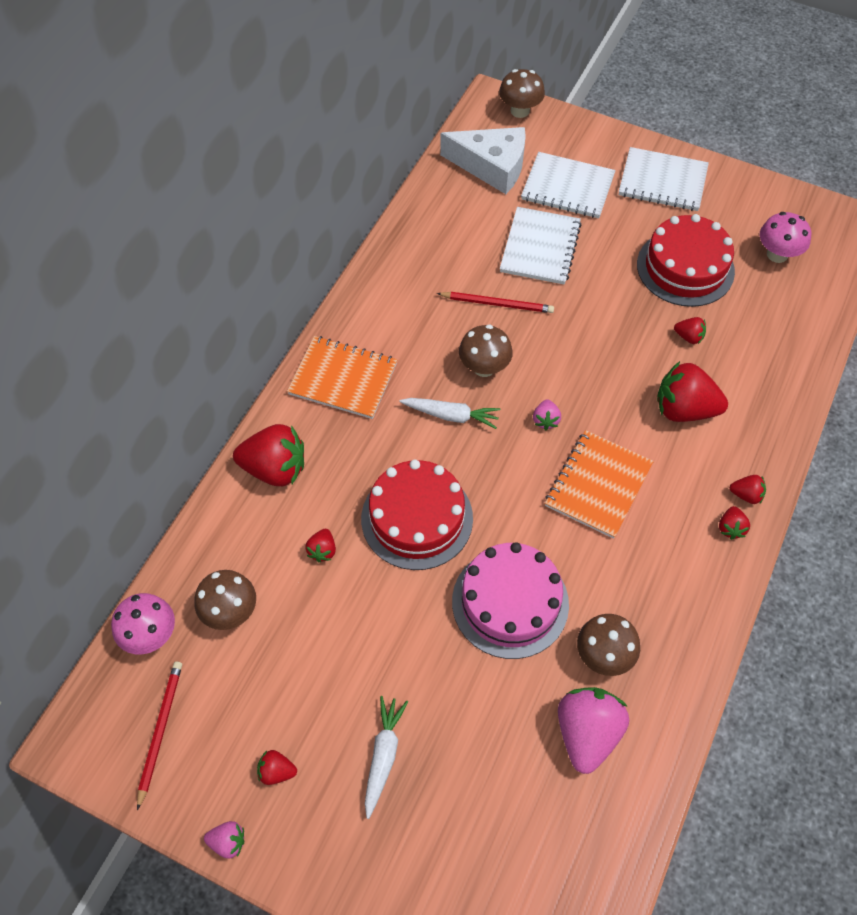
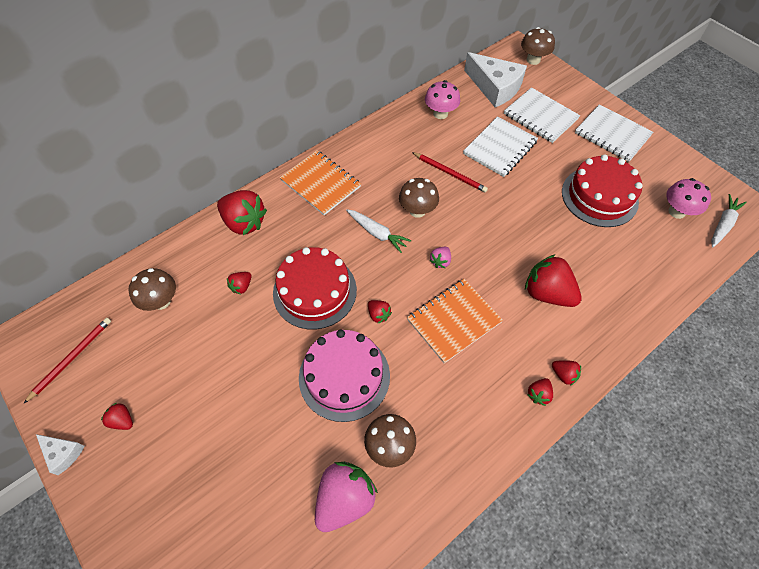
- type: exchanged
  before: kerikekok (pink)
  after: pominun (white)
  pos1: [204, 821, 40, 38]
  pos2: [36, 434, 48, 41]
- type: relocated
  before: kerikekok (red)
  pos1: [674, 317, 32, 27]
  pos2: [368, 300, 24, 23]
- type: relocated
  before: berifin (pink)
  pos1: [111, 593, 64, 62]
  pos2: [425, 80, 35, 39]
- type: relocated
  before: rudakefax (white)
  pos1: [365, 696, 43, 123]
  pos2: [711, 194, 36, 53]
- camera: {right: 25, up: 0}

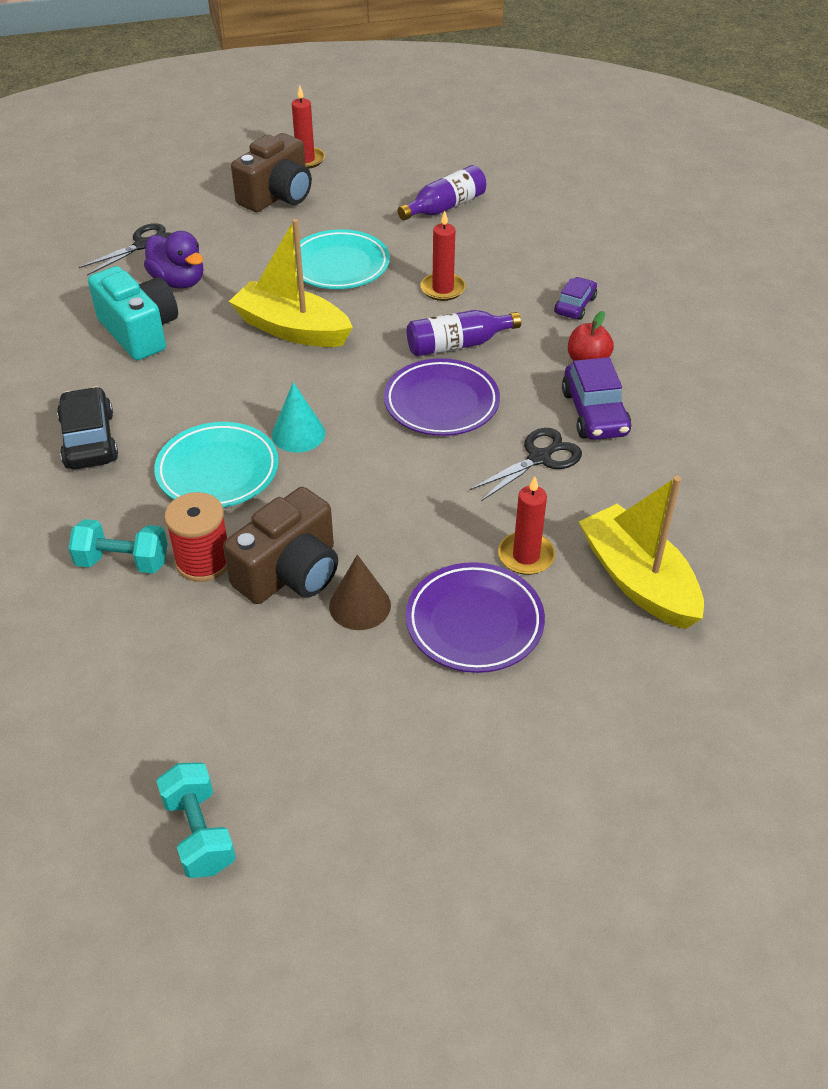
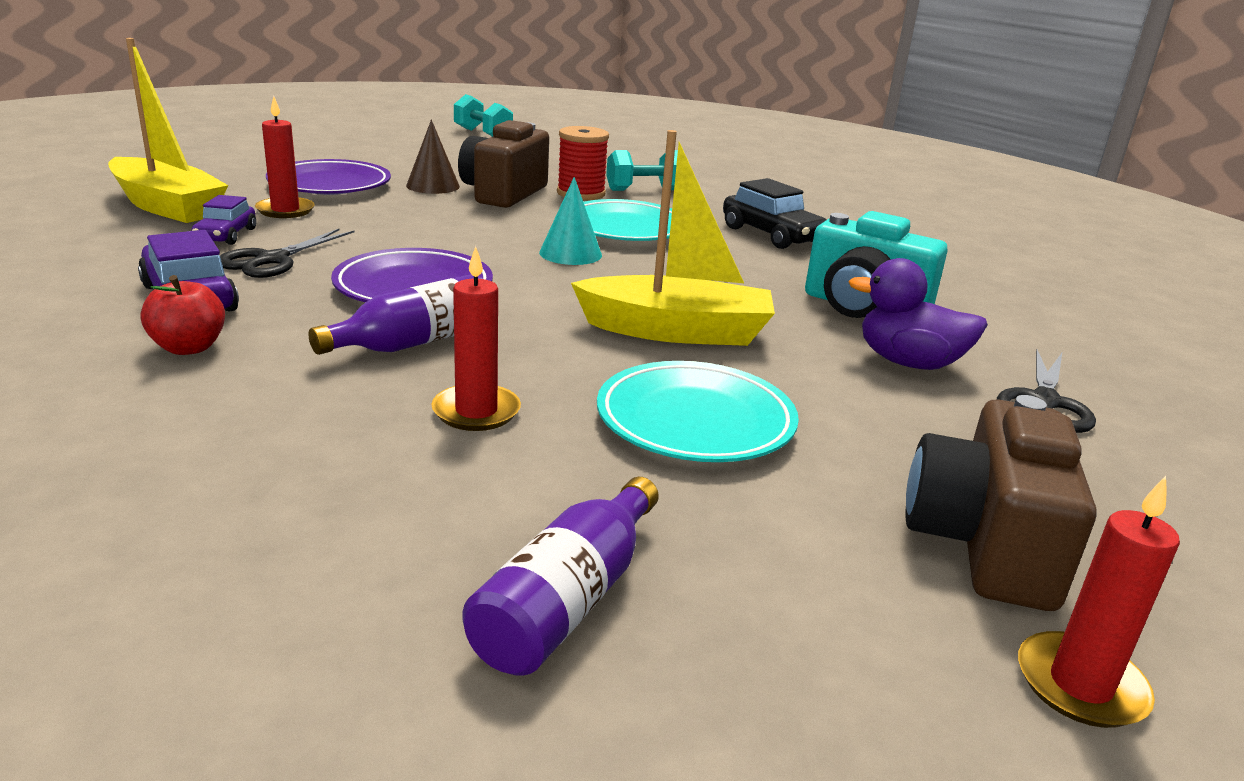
- type: relocated
  before: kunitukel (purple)
  pos1: [554, 277, 43, 43]
  pos2: [191, 195, 65, 50]
- camera: {right: 155, up: -20}

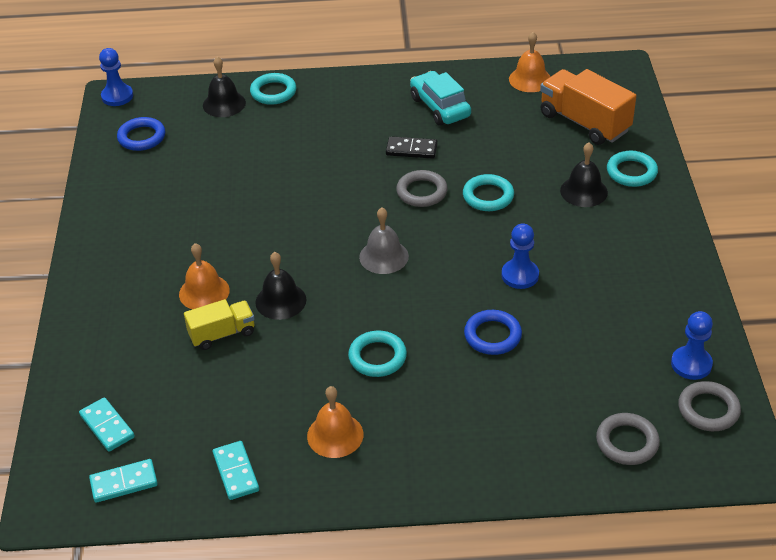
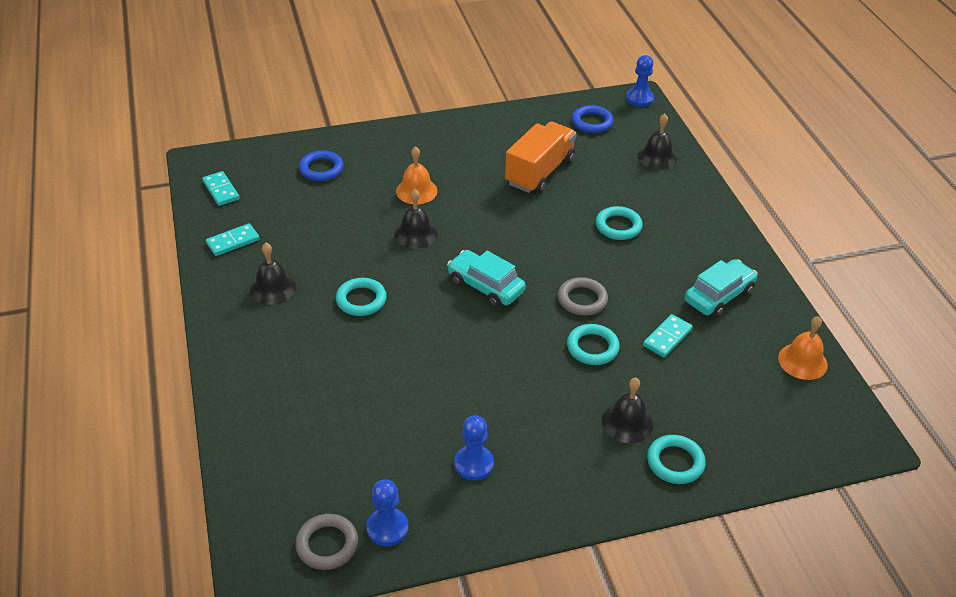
- type: colour
  before: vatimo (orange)
  after: vatimo (black)
  pos1: [307, 386, 56, 72]
  pos2: [250, 243, 47, 61]
- type: relocated
  before: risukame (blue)
  pos1: [464, 310, 58, 45]
  pos2: [299, 150, 45, 31]
- type: exchanged
  before: vatimo (grey)
  after: kunitukel (turquoise)
  pos1: [359, 208, 50, 66]
  pos2: [447, 250, 79, 58]
- type: relocated
  before: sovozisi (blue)
  pos1: [502, 223, 37, 66]
  pos2: [454, 415, 40, 66]
- type: relocated
  before: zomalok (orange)
  pos1: [540, 69, 96, 76]
  pos2: [505, 122, 71, 71]
- type: relocated
  before: risukame (turquoise)
  pos1: [250, 73, 46, 32]
  pos2: [596, 206, 47, 34]
- type: relocated
  before: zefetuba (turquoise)
  pos1: [79, 397, 56, 55]
  pos2: [643, 314, 50, 43]
- type: missing
  before: zomalok (yellow)
  pos1: [184, 299, 71, 51]
- type: missing
  before: zefetuba (black)
  pos1: [386, 136, 52, 23]
- type: missing
  before: risukame (grey)
  pos1: [596, 413, 64, 52]
- camera: {right: 75, up: 0}

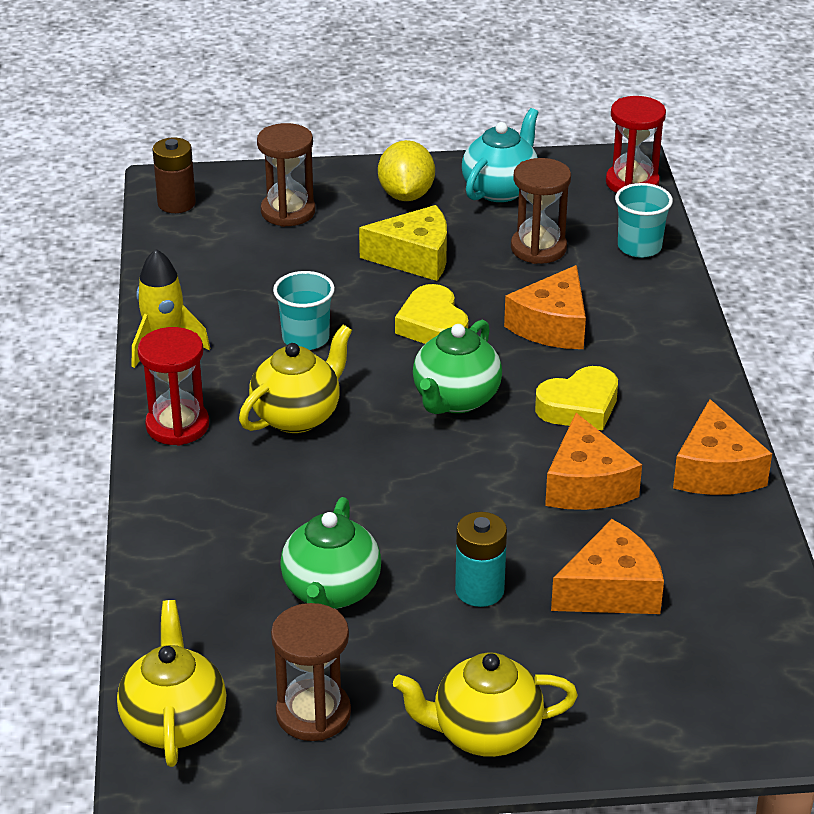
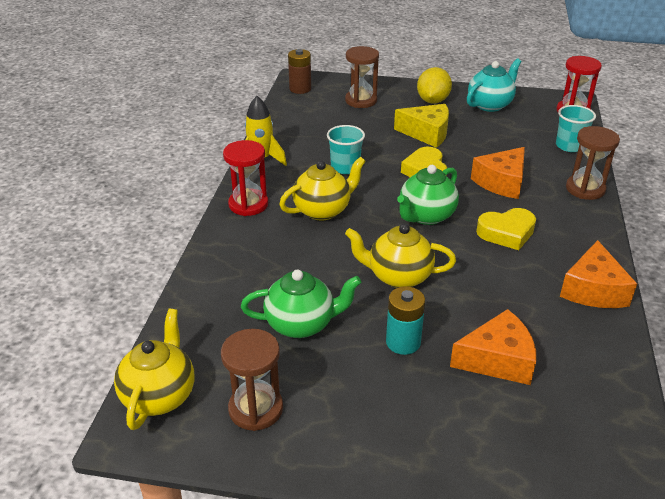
- type: spun
  before: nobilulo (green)
  pos1: [280, 497, 101, 112]
  pos2: [241, 269, 120, 69]
  turn: -120
- type: relocated
  before: nobilulo (yellow)
  pos1: [393, 652, 185, 105]
  pos2: [345, 223, 111, 65]
- type: relocated
  before: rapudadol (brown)
  pos1: [511, 158, 60, 106]
  pos2: [566, 126, 54, 74]
- type: missing
  before: pominun (orange)
  pos1: [545, 413, 97, 97]
- camera: {right: 15, up: 0}

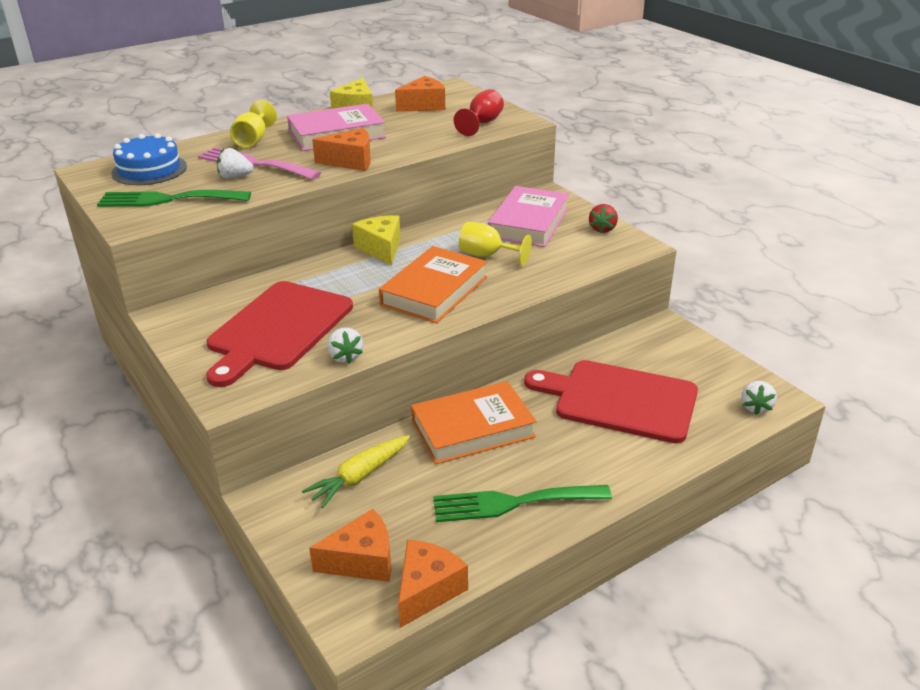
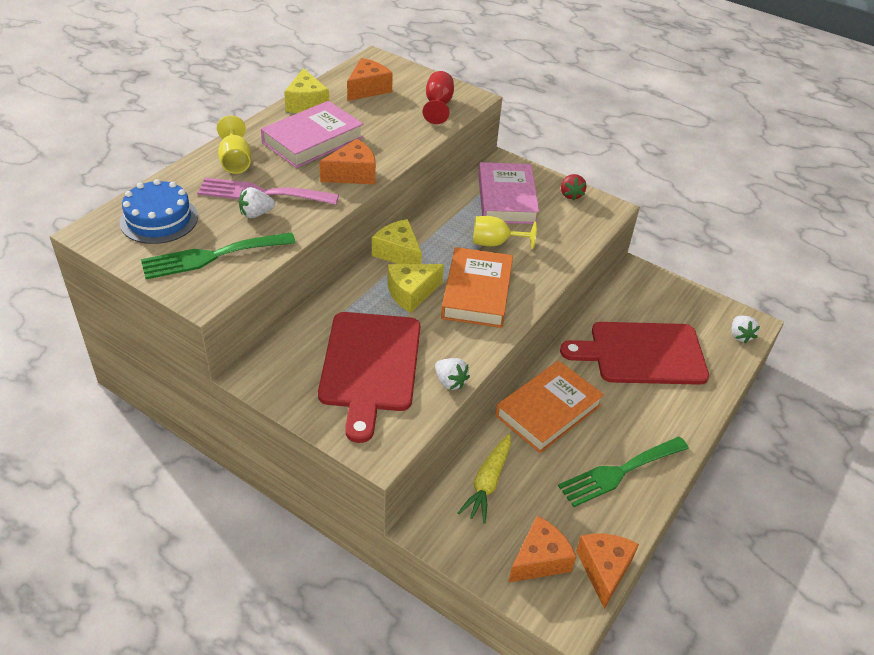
- type: appeared
  after: pominun (yellow)
  pos2: [387, 264, 57, 49]
- camera: {right: -25, up: 10}

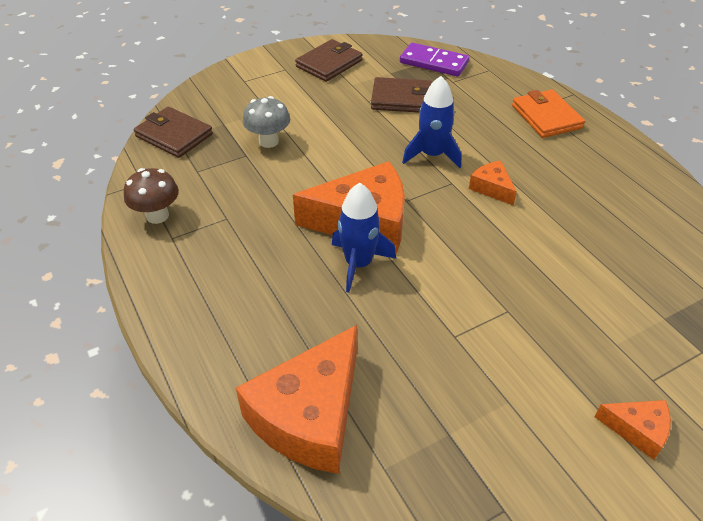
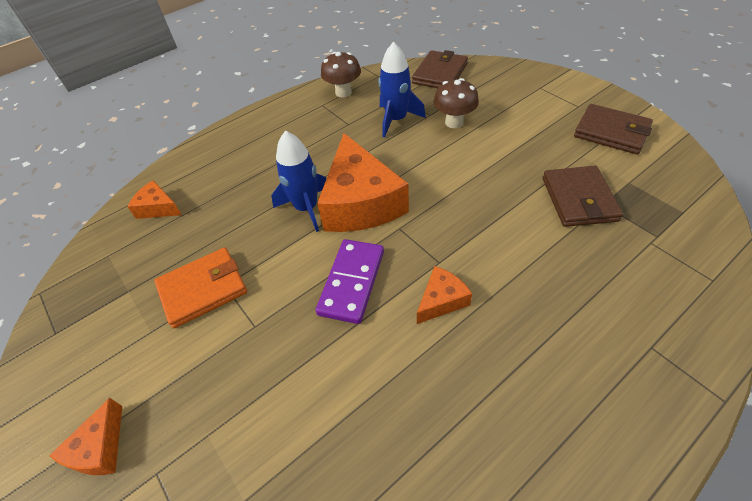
- type: size
  before: pominun (orange)
  pos1: [236, 325, 121, 149]
  pos2: [127, 180, 55, 39]
  scale: 0.47
- type: relocated
  before: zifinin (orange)
  pos1: [512, 89, 73, 49]
  pos2: [154, 247, 93, 81]
- type: relocated
  before: zefetuba (purple)
  pos1: [400, 42, 69, 34]
  pos2: [316, 239, 68, 85]
- type: relocated
  before: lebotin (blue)
  pos1: [402, 76, 59, 92]
  pos2: [378, 42, 48, 95]
- type: colour
  before: berifin (grey)
  after: berifin (brown)
  pos1: [243, 96, 47, 52]
  pos2: [433, 78, 46, 50]
- camera: {right: 85, up: 5}

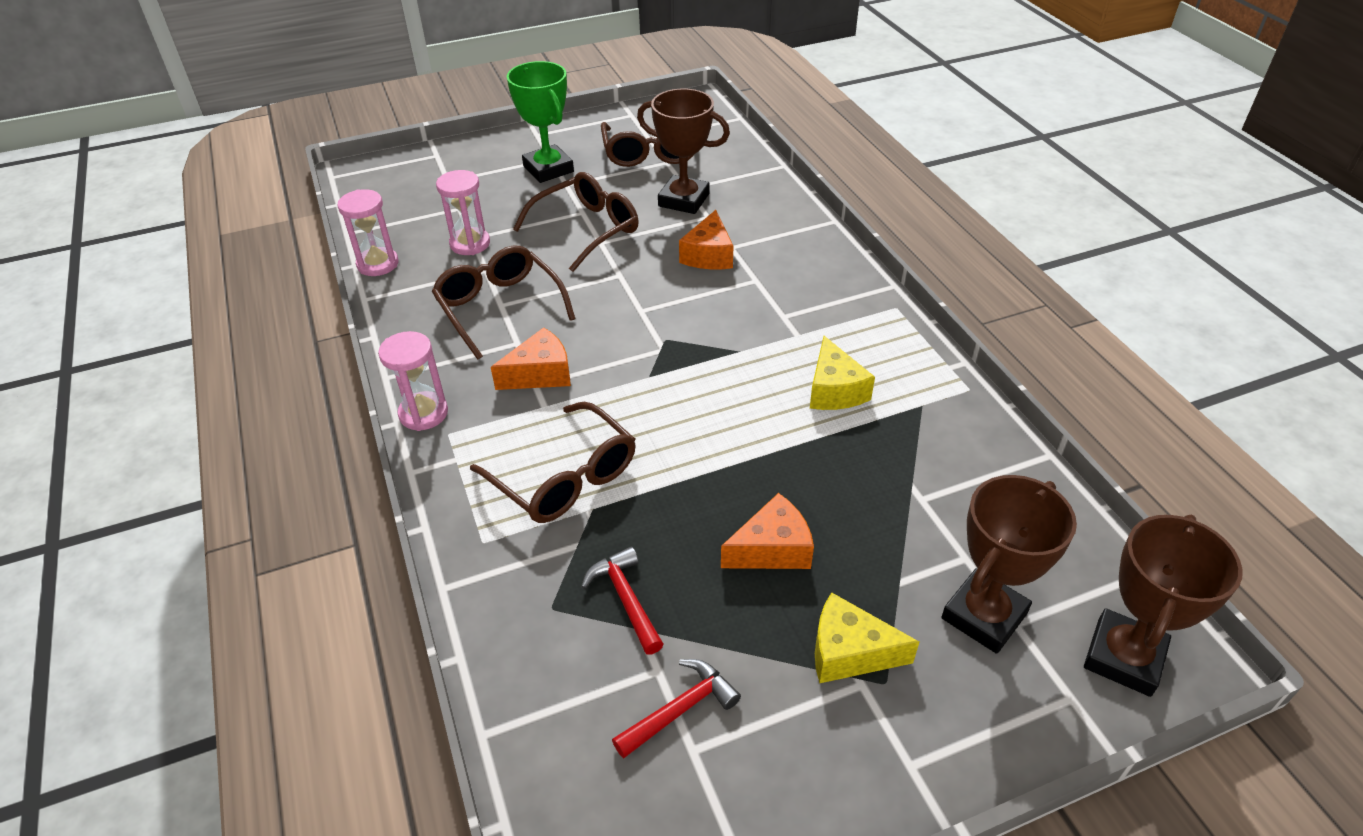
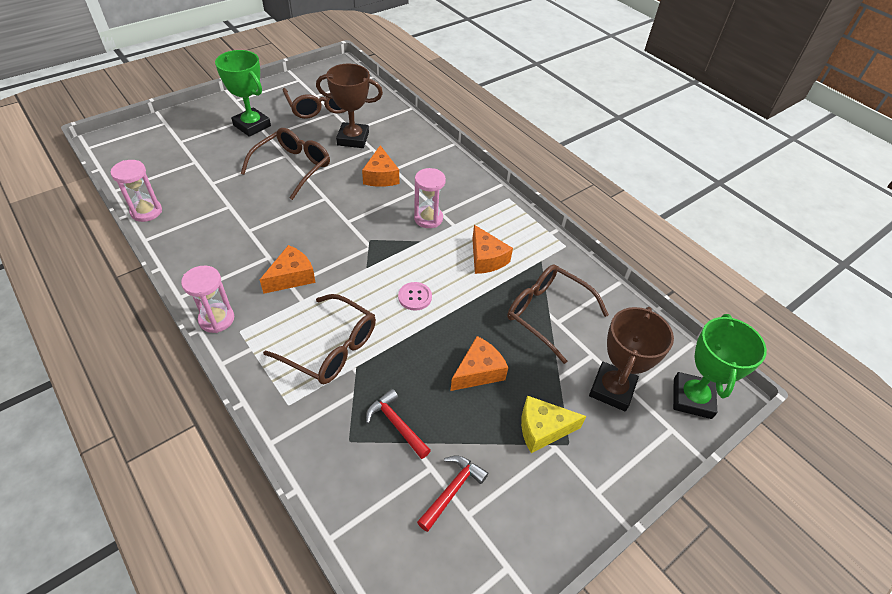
- type: appeared
  after: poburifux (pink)
  pos2: [398, 282, 34, 29]
- type: relocated
  before: rapudadol (pink)
  pos1: [436, 170, 54, 85]
  pos2: [414, 168, 32, 60]
- type: colour
  before: pominun (yellow)
  after: pominun (orange)
  pos1: [810, 336, 65, 74]
  pos2: [472, 225, 41, 49]
- type: relocated
  before: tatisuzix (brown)
  pos1: [432, 246, 144, 114]
  pos2: [507, 265, 102, 99]
- type: colour
  before: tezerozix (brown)
  after: tezerozix (green)
  pos1: [1084, 515, 159, 182]
  pos2: [673, 314, 94, 105]
- camera: {right: -20, up: 5}

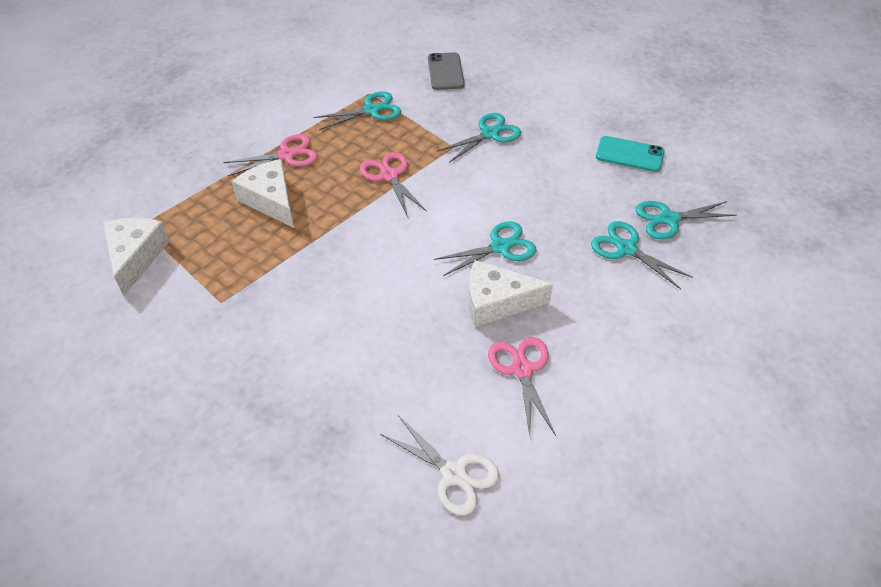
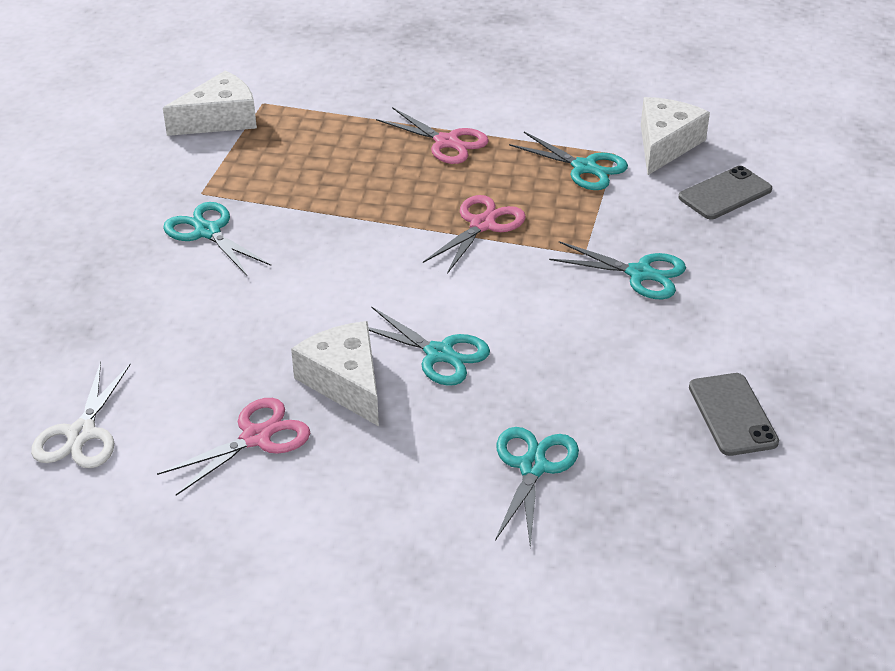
- type: relocated
  before: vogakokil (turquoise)
  pos1: [636, 201, 101, 38]
  pos2: [163, 202, 108, 74]
- type: relocated
  before: pominun (white)
  pos1: [232, 159, 62, 69]
  pos2: [641, 97, 69, 78]
- type: colour
  before: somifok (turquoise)
  after: somifok (grey)
  pos1: [596, 136, 69, 36]
  pos2: [689, 373, 90, 83]
- camera: {right: 60, up: -10}

